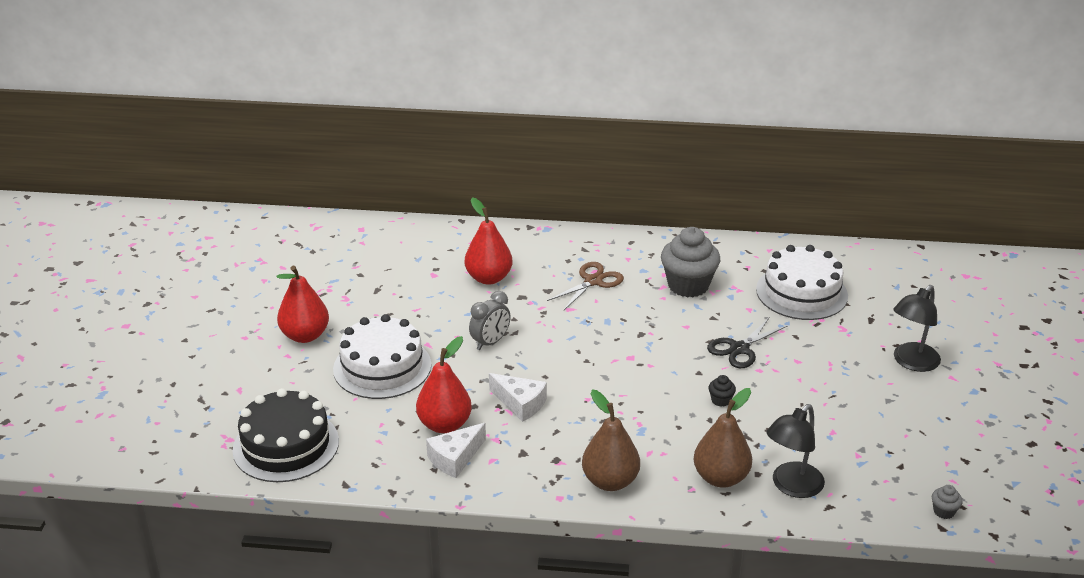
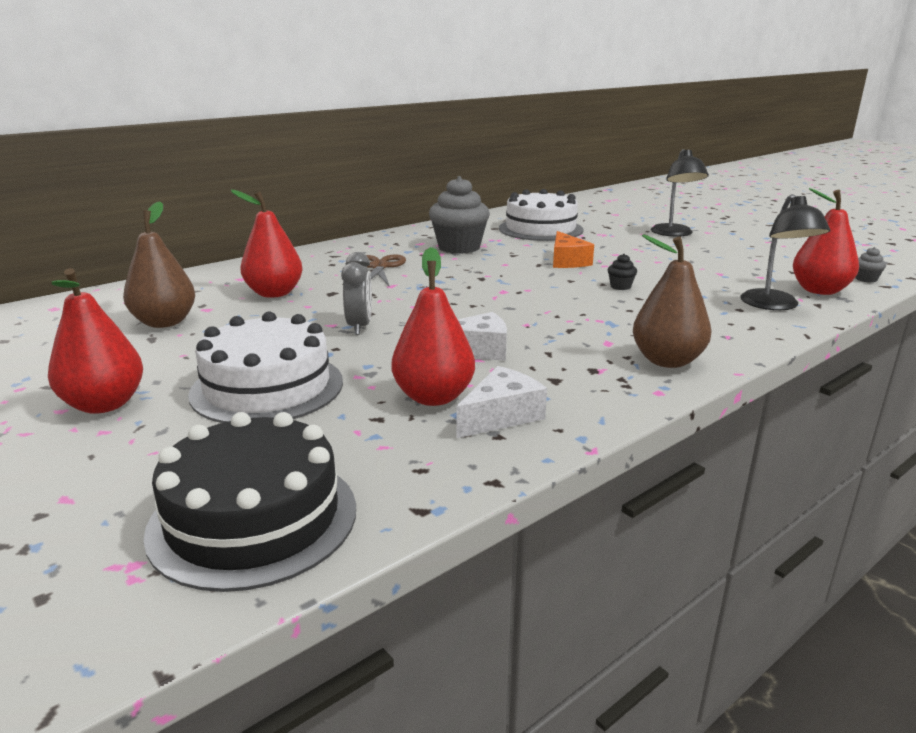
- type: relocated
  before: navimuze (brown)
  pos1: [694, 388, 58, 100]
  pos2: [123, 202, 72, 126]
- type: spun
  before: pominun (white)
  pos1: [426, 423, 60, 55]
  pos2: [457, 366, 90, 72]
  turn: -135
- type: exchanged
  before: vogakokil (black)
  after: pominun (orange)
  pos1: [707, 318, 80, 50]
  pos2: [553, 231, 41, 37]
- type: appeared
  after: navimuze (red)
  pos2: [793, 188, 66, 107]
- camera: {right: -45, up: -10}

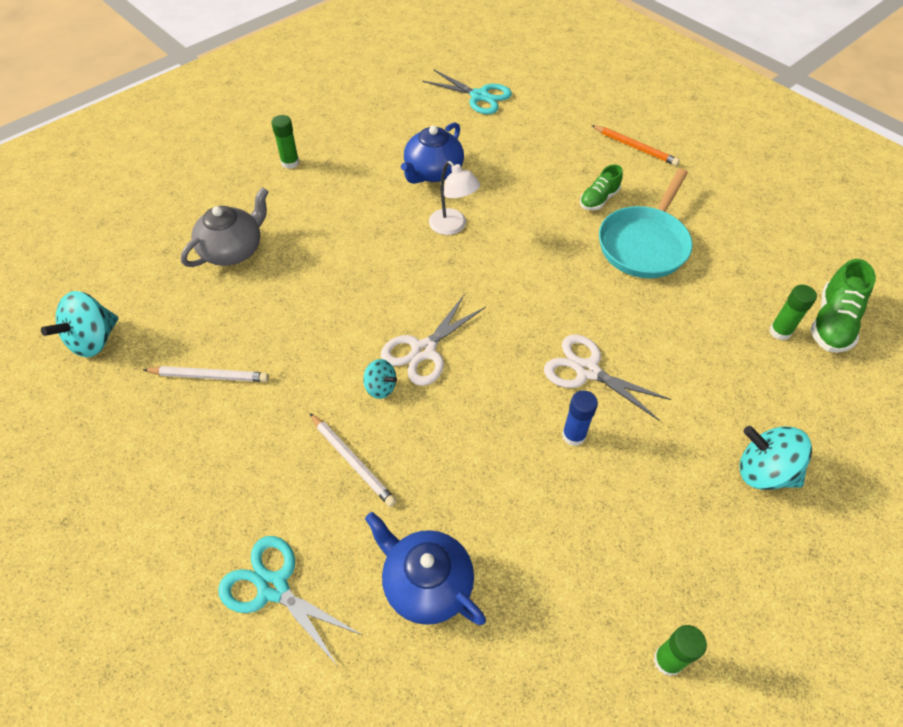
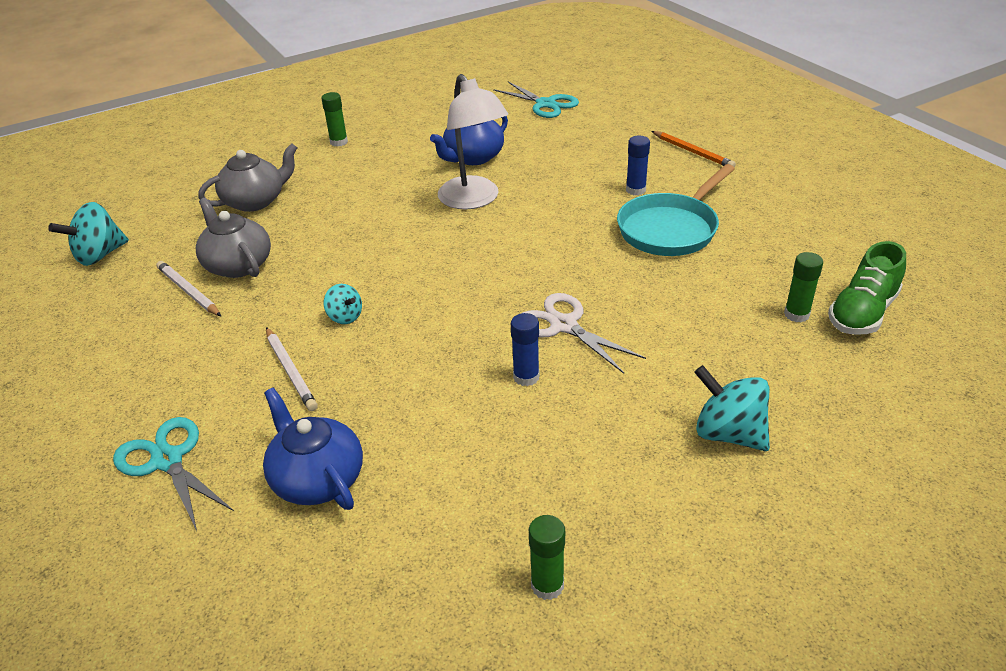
- type: spun
  before: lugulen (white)
  pos1: [143, 366, 126, 16]
  pos2: [156, 261, 65, 55]
  turn: -150
- type: appeared
  after: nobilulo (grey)
  pos2: [196, 198, 75, 80]
- type: size
  before: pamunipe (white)
  pos1: [429, 161, 51, 74]
  pos2: [438, 74, 70, 135]
  scale: 1.59
- type: exchanged
  before: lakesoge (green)
  after: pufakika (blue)
  pos1: [580, 165, 43, 45]
  pos2: [626, 136, 24, 59]
- type: missing
  before: vogakokil (white)
  pos1: [381, 294, 105, 92]
- camera: {right: 15, up: -15}

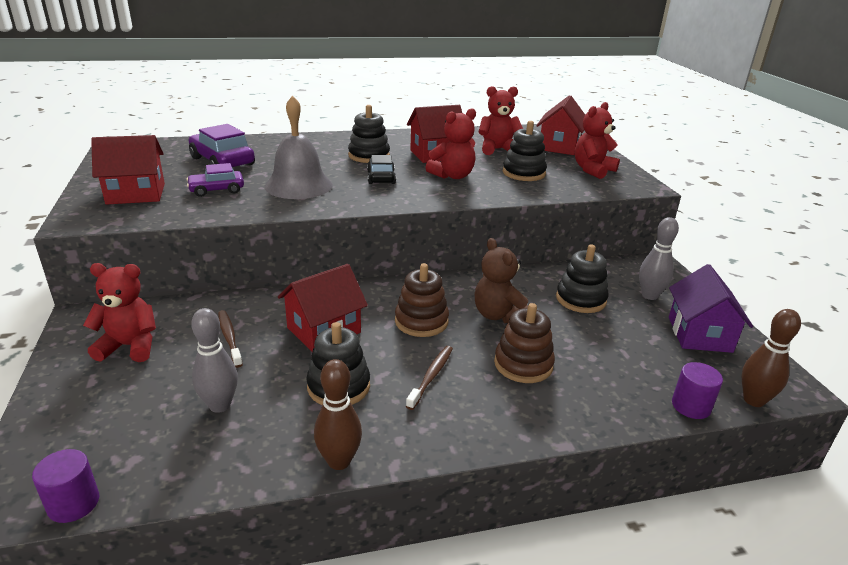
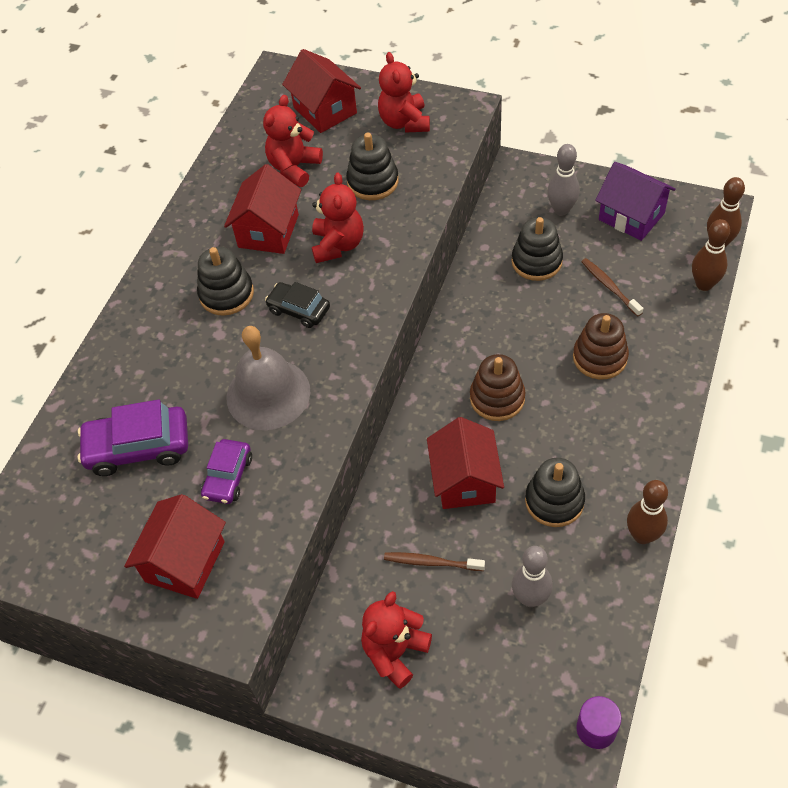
- type: relocated
  before: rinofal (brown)
  pos1: [406, 346, 47, 64]
  pos2: [581, 258, 62, 59]
- type: exchanged
  before: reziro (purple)
  after: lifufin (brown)
  pos1: [672, 362, 51, 57]
  pos2: [692, 219, 38, 72]
- type: missing
  before: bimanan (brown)
  pos1: [474, 238, 54, 85]
- camera: {right: -50, up: 25}

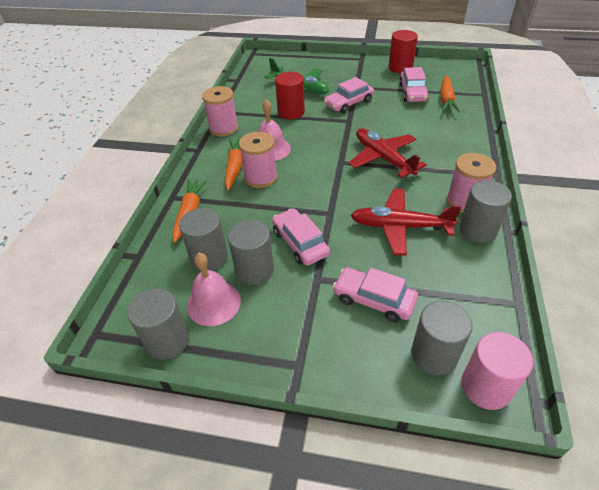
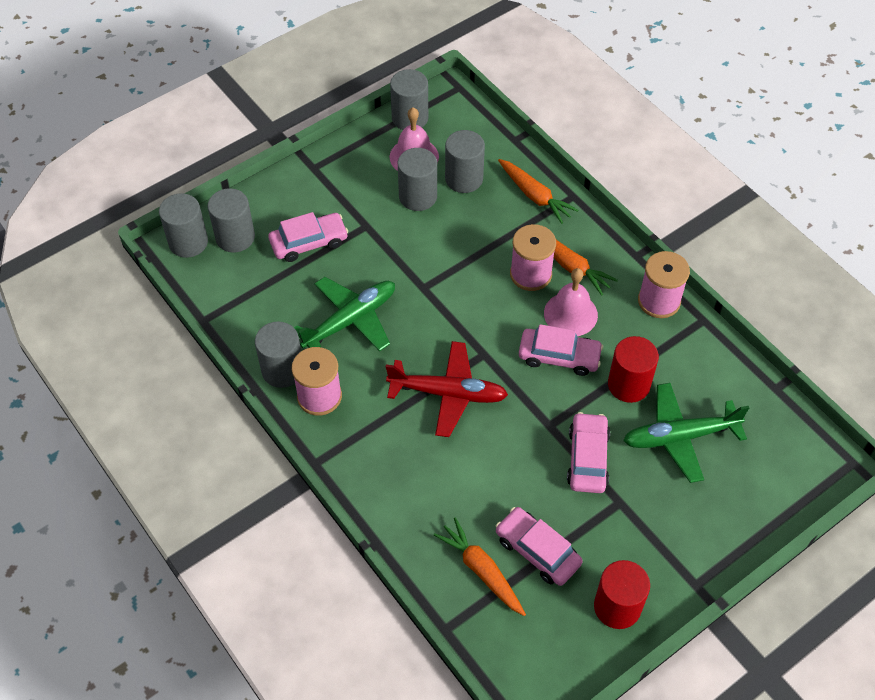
- type: colour
  before: reziro (pink)
  after: reziro (grey)
  pos1: [461, 332, 72, 78]
  pos2: [159, 193, 49, 65]
- type: colour
  before: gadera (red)
  after: gadera (green)
  pos1: [350, 189, 111, 67]
  pos2: [294, 277, 101, 74]
- type: relocated
  before: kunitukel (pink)
  pos1: [272, 208, 58, 58]
  pos2: [519, 324, 84, 52]
- camera: {right: 130, up: 10}

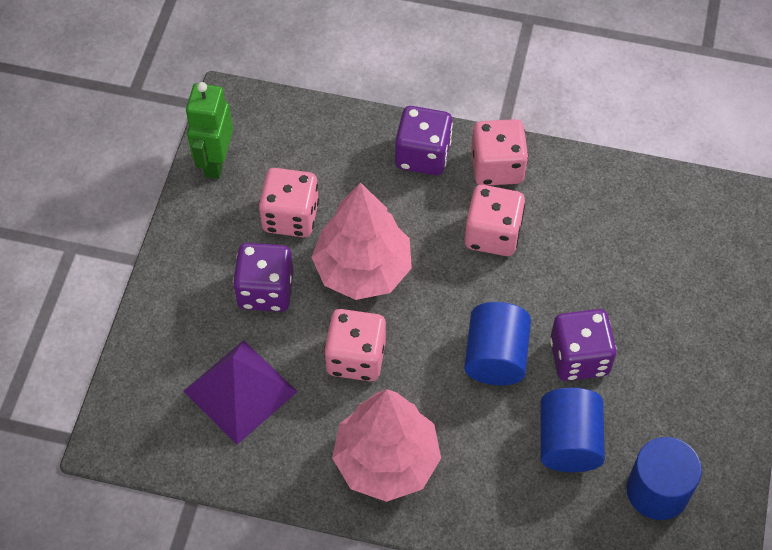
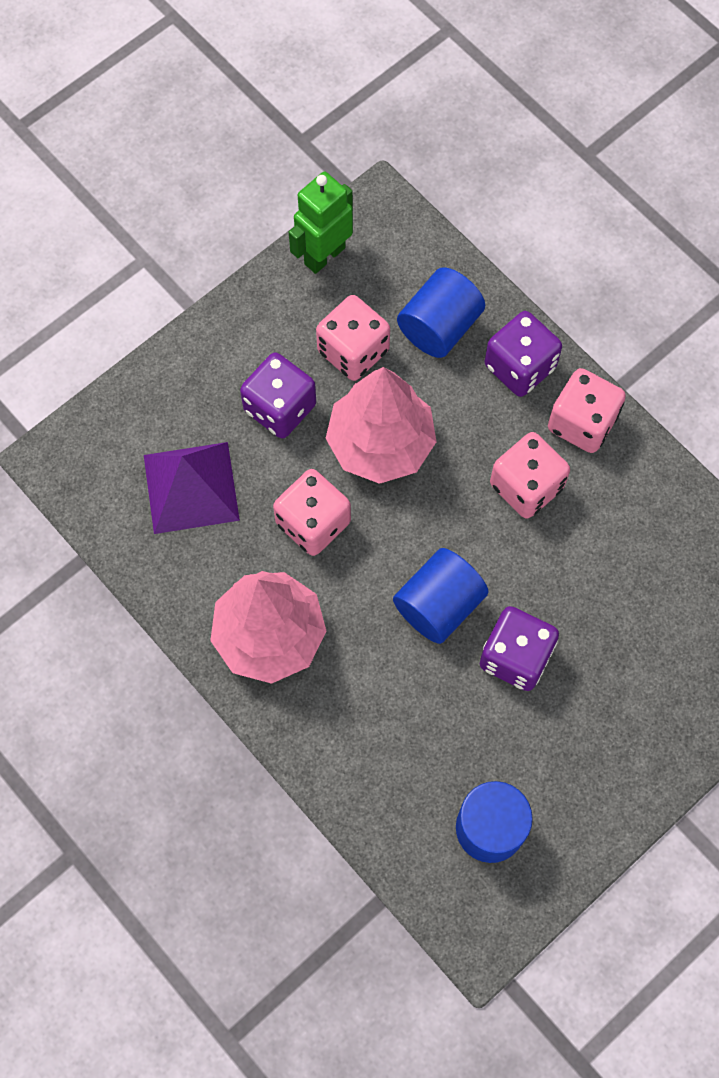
- type: relocated
  before: reziro (blue)
  pos1: [540, 388, 65, 84]
  pos2: [397, 267, 88, 91]
- camera: {right: 35, up: 10}

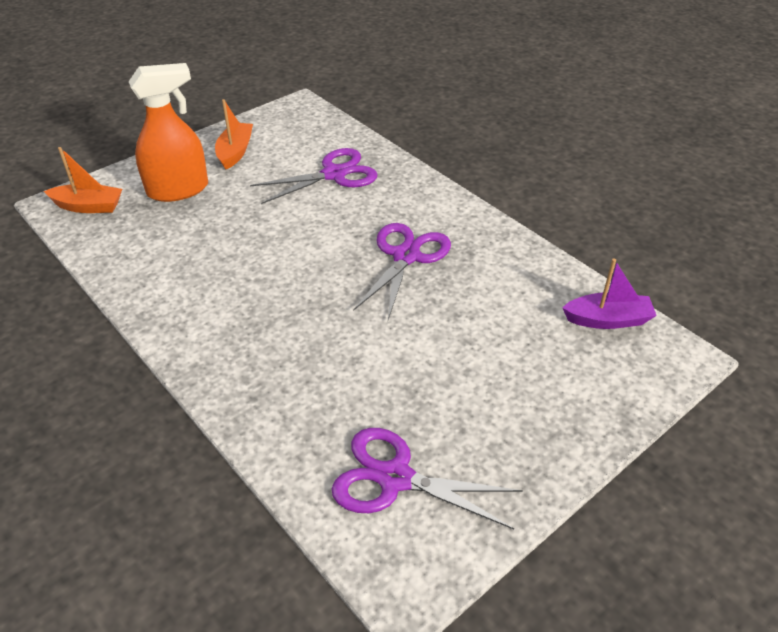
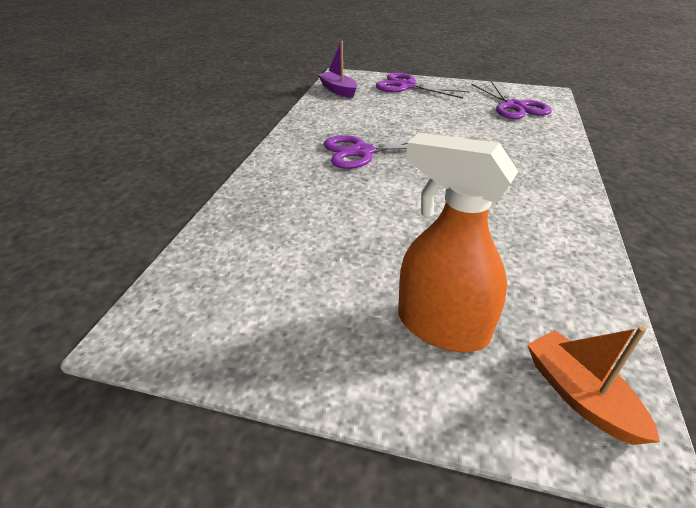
- type: relocated
  before: vogakokil (purple)
  pos1: [250, 148, 127, 56]
  pos2: [376, 73, 94, 26]
- type: missing
  before: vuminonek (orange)
  pos1: [215, 99, 38, 70]
- camera: {right: -125, up: -5}

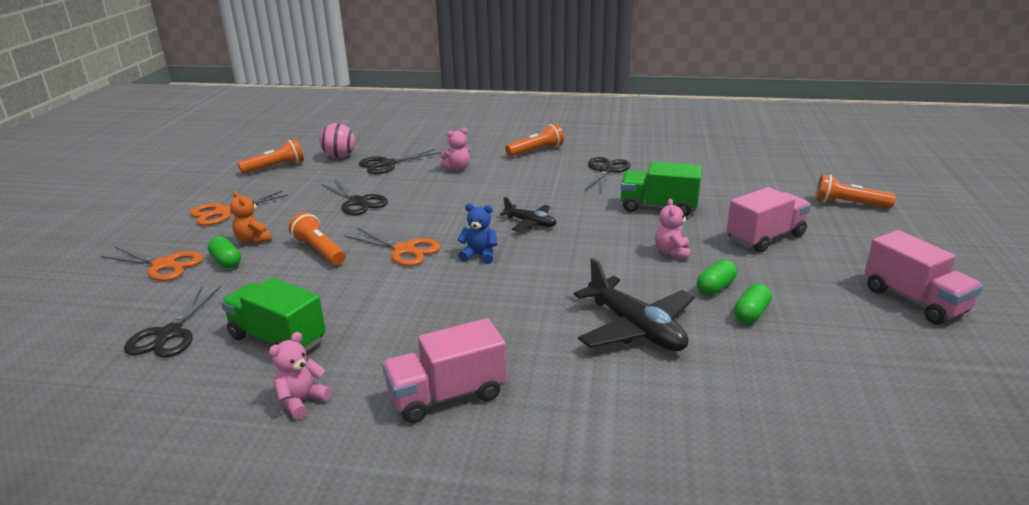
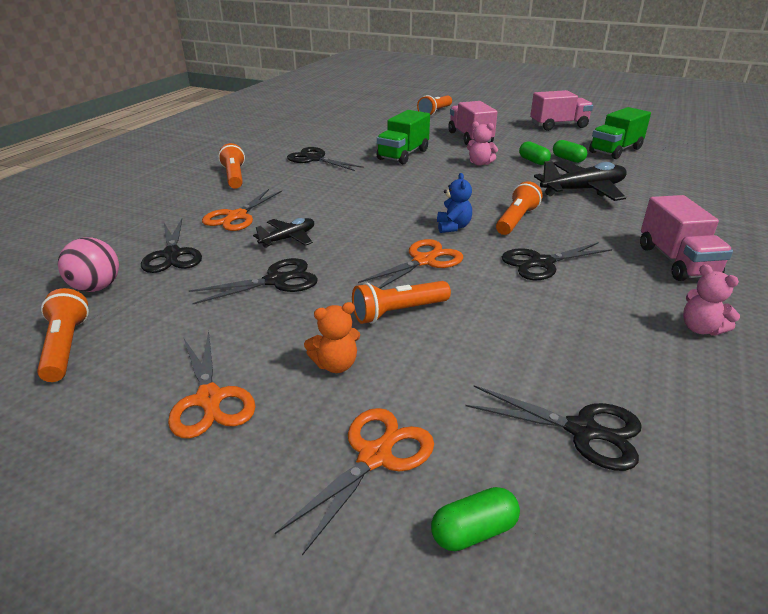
- type: exchanged
  before: bimanan (pink)
  after: vogakokil (orange)
  pos1: [440, 128, 30, 43]
  pos2: [202, 189, 80, 42]
- type: relocated
  before: gadera (black)
  pos1: [500, 197, 56, 34]
  pos2: [253, 218, 61, 30]
- type: relocated
  before: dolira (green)
  pos1: [208, 236, 33, 32]
  pos2: [431, 487, 89, 64]
- type: spun
  before: bimanan (blue)
  pos1: [457, 203, 40, 61]
  pos2: [437, 173, 35, 60]
  turn: 150
- type: appeared
  after: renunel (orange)
  pos2: [496, 181, 46, 54]
- type: appeared
  after: vogakokil (black)
  pos2: [502, 242, 110, 38]
- type: relocated
  before: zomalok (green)
  pos1: [221, 278, 105, 74]
  pos2: [589, 107, 62, 52]
- camera: {right: -75, up: 5}

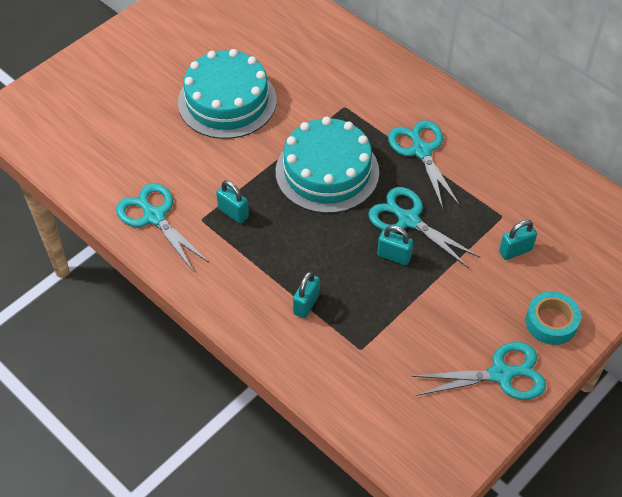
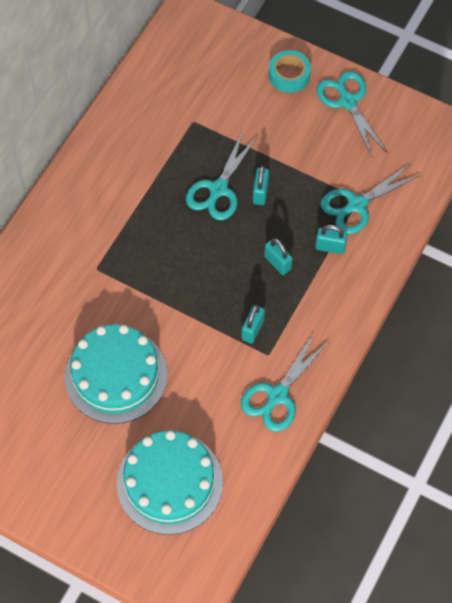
- type: relocated
  before: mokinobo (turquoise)
  pos1: [276, 117, 103, 96]
  pos2: [117, 430, 106, 105]
- type: relocated
  before: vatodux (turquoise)
  pos1: [499, 220, 38, 40]
  pos2: [264, 238, 28, 37]
- type: relocated
  before: vogakokil (turquoise)
  pos1: [388, 120, 72, 89]
  pos2: [321, 164, 100, 70]
- camera: {right: -105, up: 10}

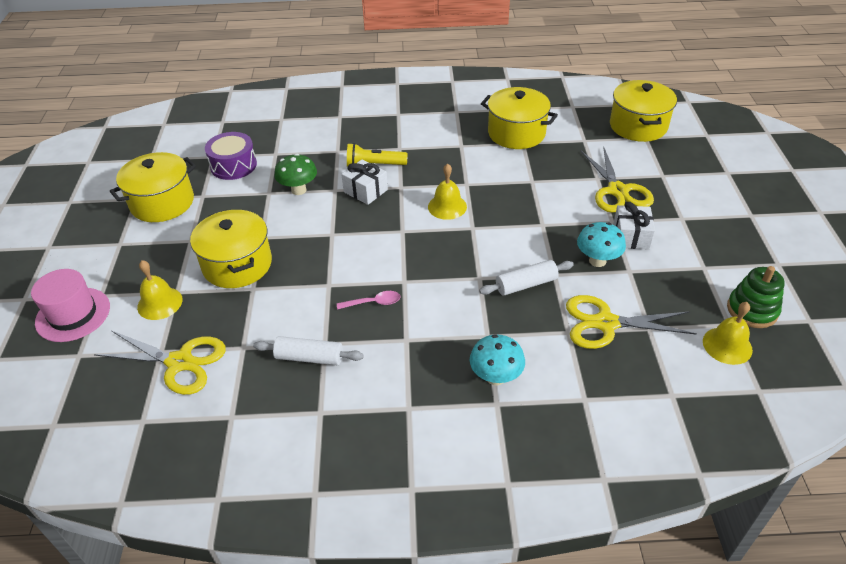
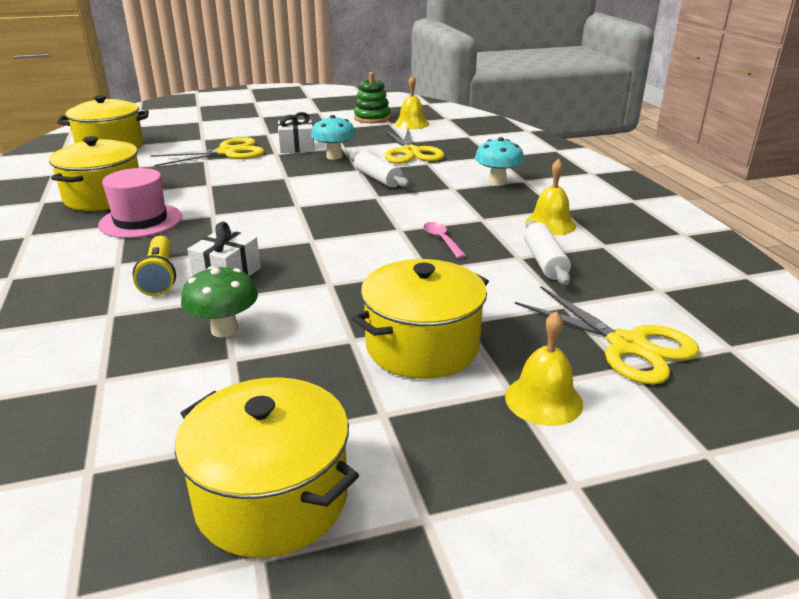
- type: relocated
  before: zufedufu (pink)
  pos1: [31, 269, 79, 73]
  pos2: [98, 168, 84, 70]
- type: spun
  before: vogakokil (yellow)
  pos1: [94, 331, 132, 64]
  pos2: [515, 286, 184, 99]
  turn: 135
- type: relocated
  before: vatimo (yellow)
  pos1: [428, 163, 39, 57]
  pos2: [525, 159, 51, 76]
- type: missing
  before: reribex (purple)
  pos1: [205, 132, 52, 48]
- camera: {right: -105, up: -15}

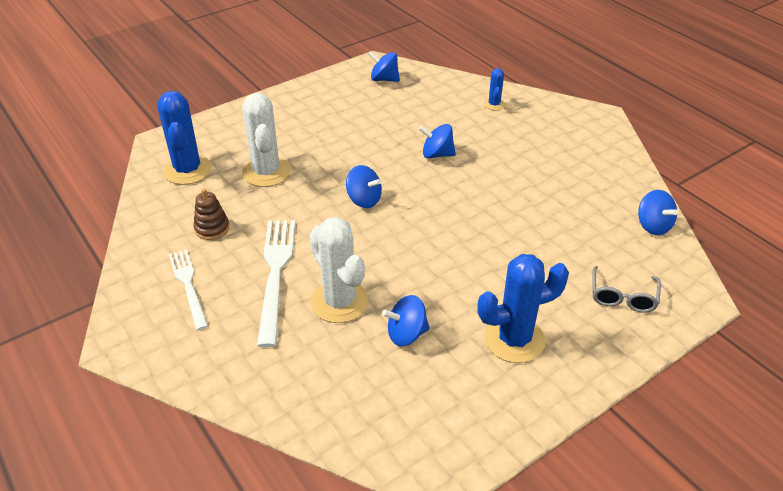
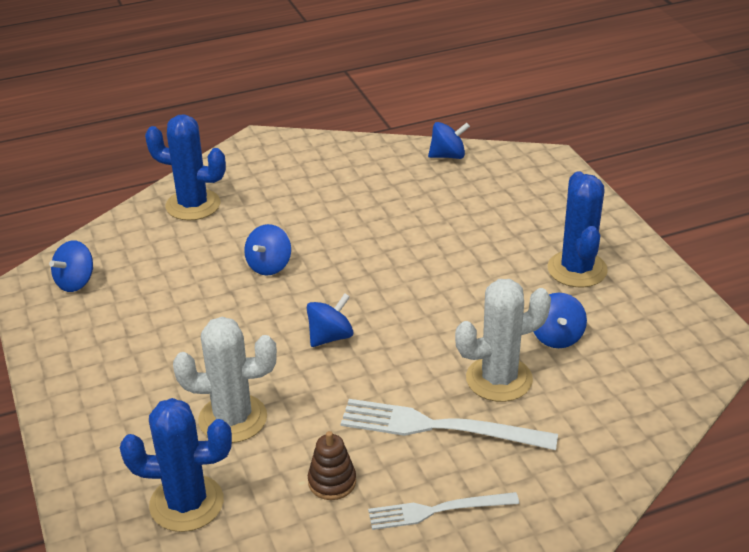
- type: size
  before: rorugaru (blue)
  pos1: [484, 68, 21, 42]
  pos2: [145, 114, 81, 107]
  scale: 2.01
- type: missing
  before: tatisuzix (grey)
  pos1: [592, 266, 69, 47]
- camera: {right: -75, up: -5}

